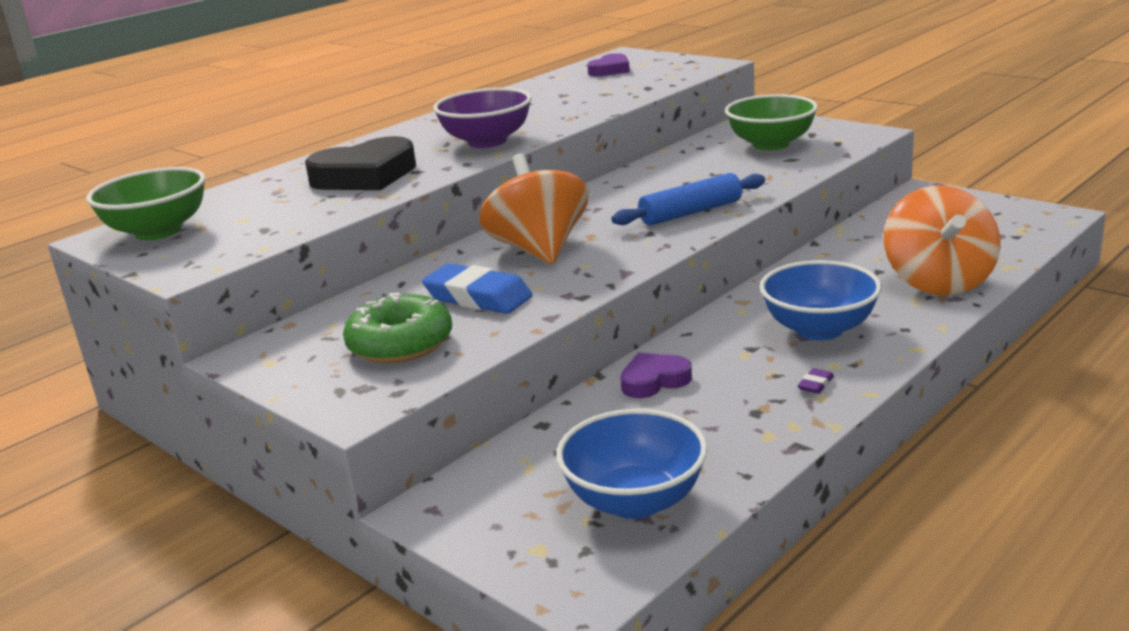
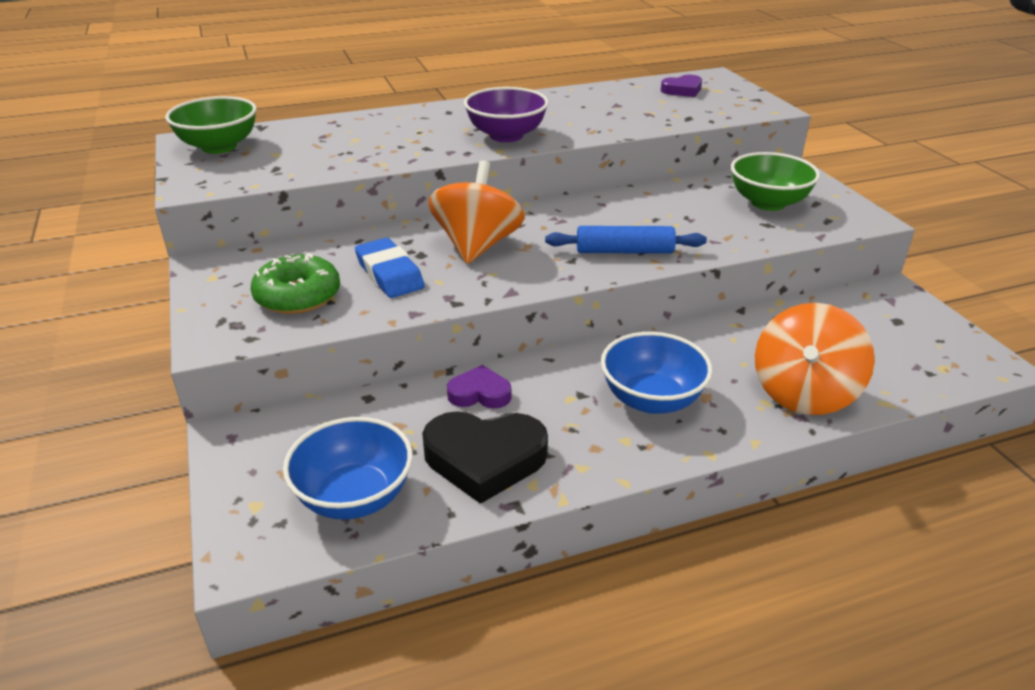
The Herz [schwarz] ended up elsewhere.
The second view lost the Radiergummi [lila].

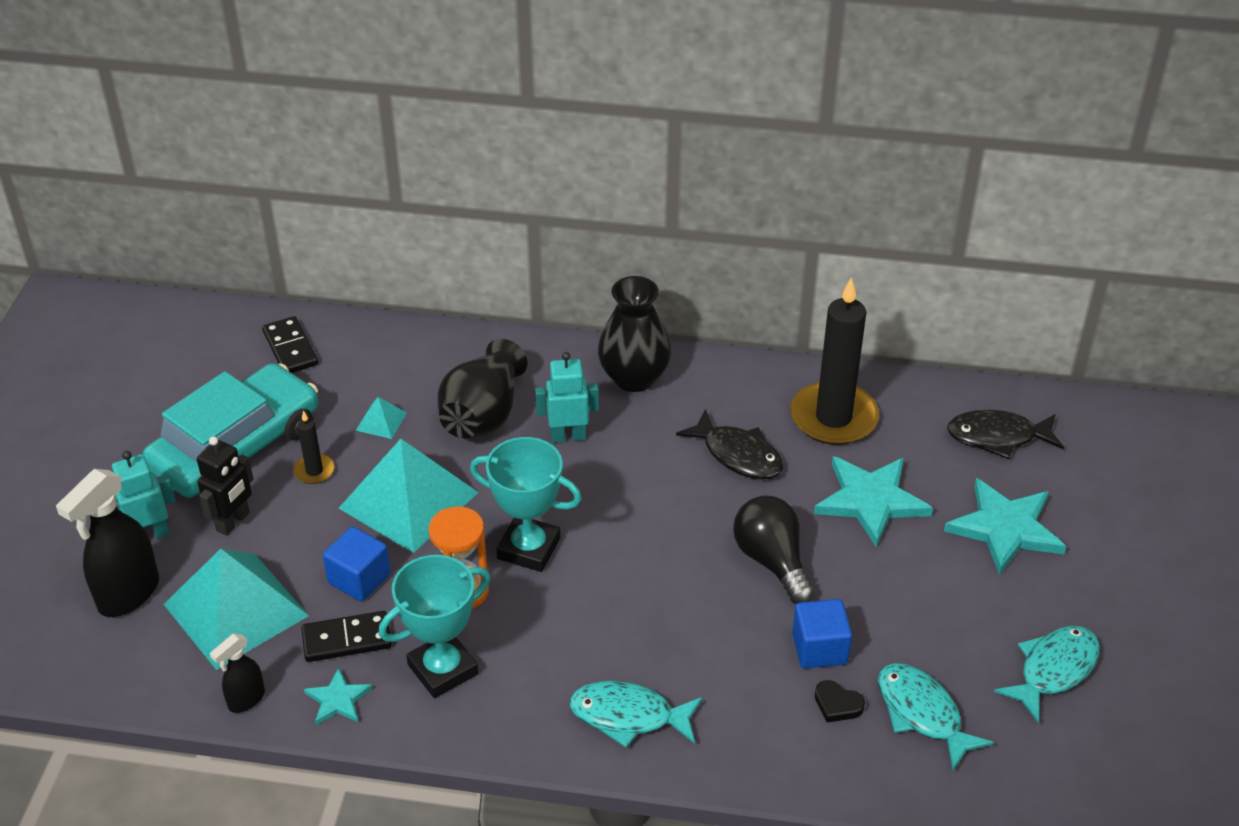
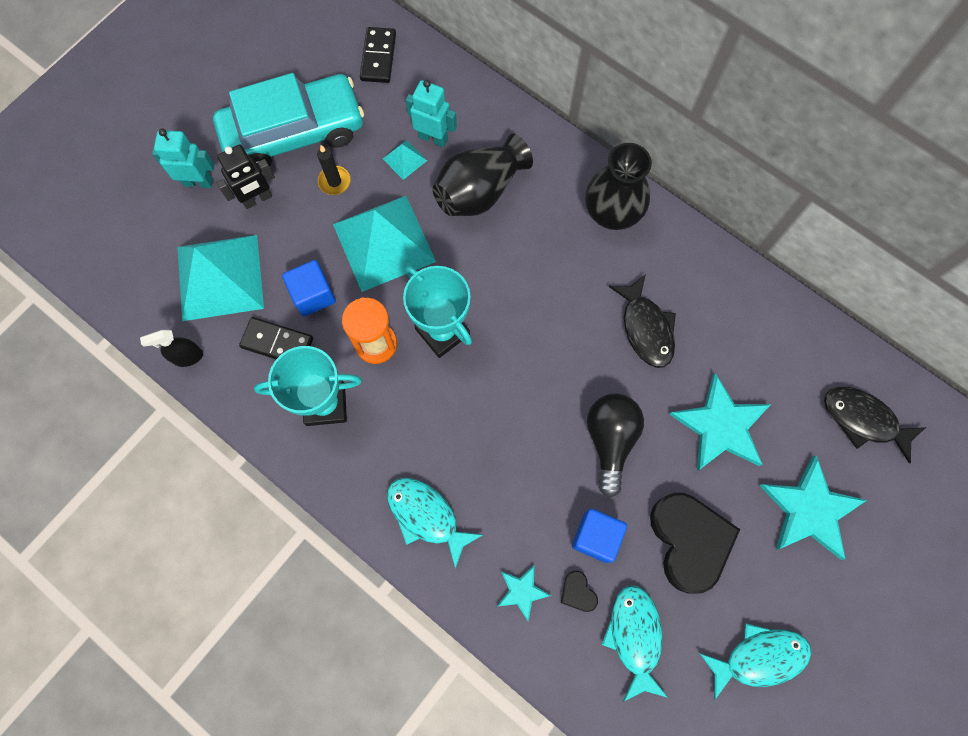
The second view lost the Kerze [schwarz] (no. 2 from left).
The Roboter [türkis] (no. 2 from left) ended up elsewhere.
The second view lost the Sprühflasche [schwarz] (no. 1 from left).
The Stern [türkis] (no. 1 from left) ended up elsewhere.
The second view gained the Herz [schwarz] (no. 2 from left).

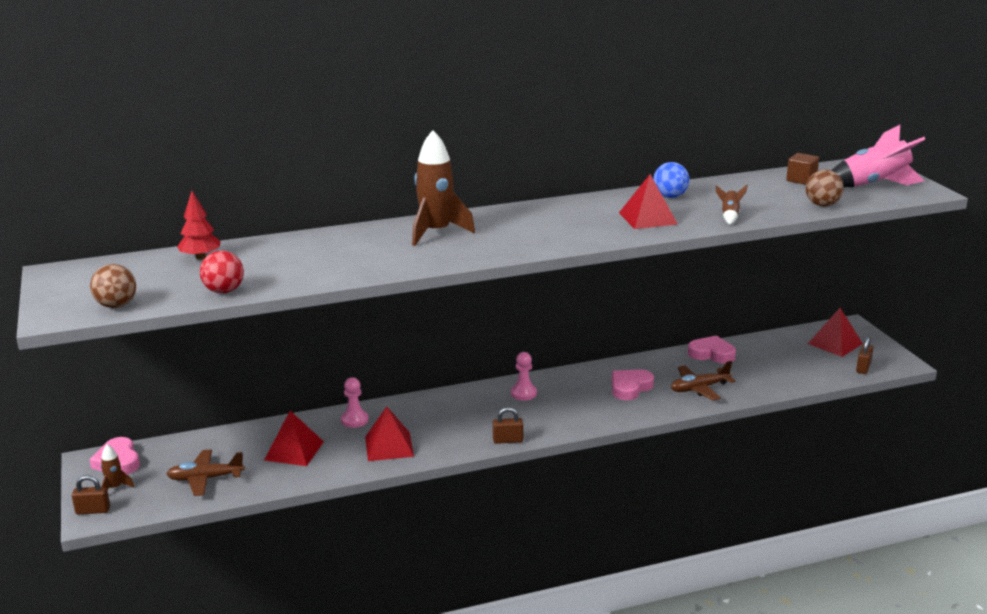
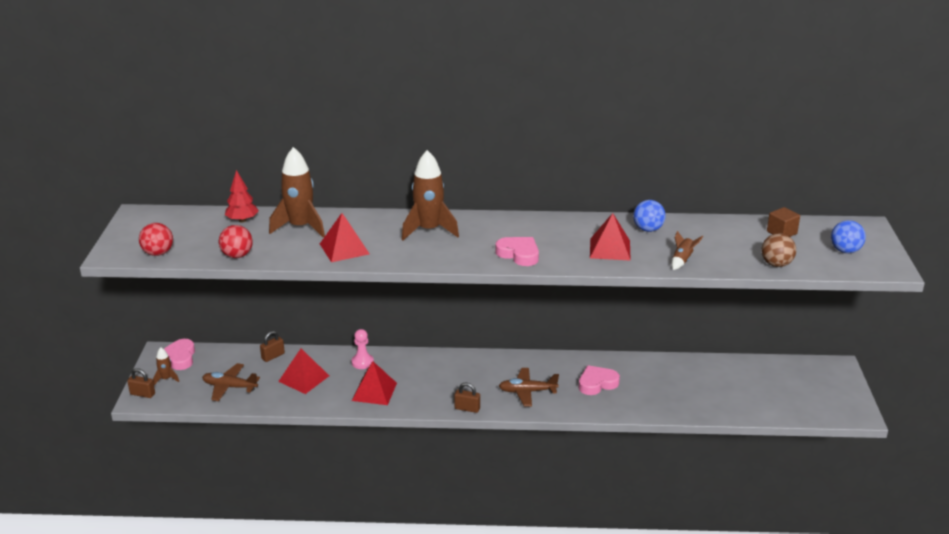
Where the Rakete [rosa] stood, the Ball [blau] (no. 2 from left) came to stand.
What was the Ball [braun] (no. 1 from left) turned into the Ball [rot] (no. 1 from left).
The Pyramide [rot] (no. 4 from left in the first image) ended up elsewhere.
The Herz [rosa] (no. 3 from left in the first image) ended up elsewhere.
The Vorhängeschloss [braun] (no. 3 from left in the first image) ended up elsewhere.
The second view lost the Bauer [rosa] (no. 2 from left).
The Flugzeug [braun] (no. 2 from left) ended up elsewhere.
The second view gained the Rakete [braun] (no. 2 from left).

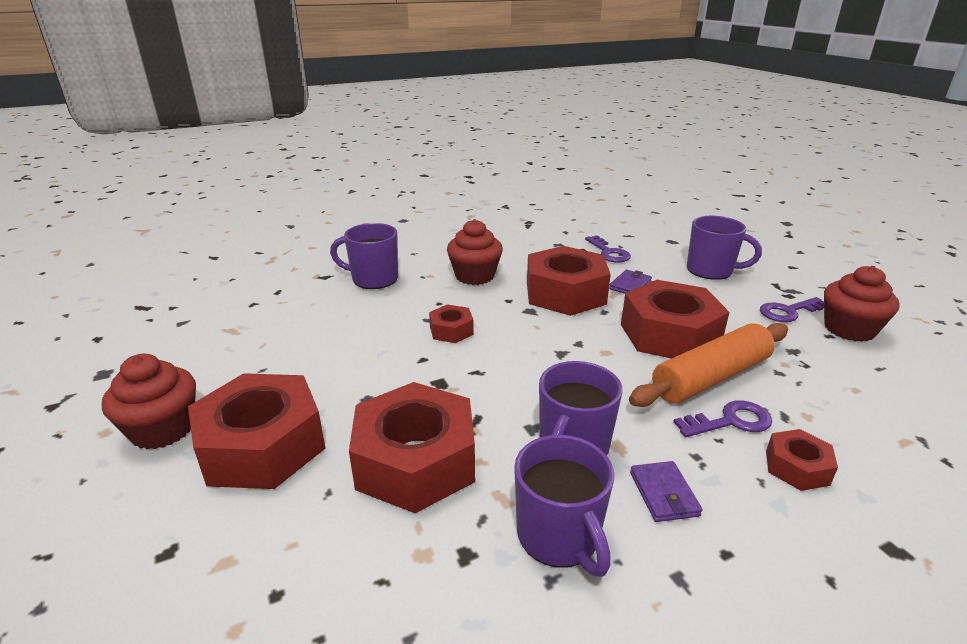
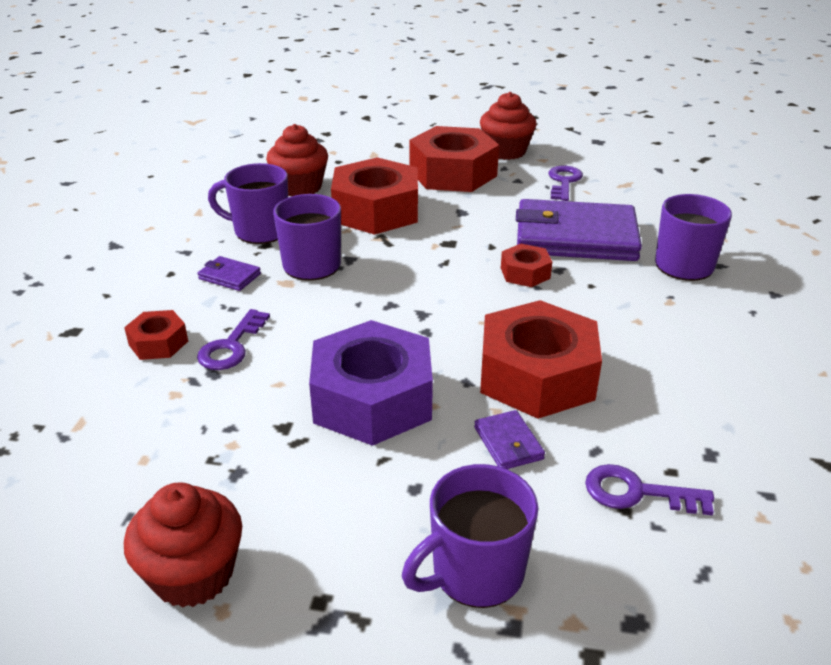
The Muffin [rot] (no. 2 from left) ended up elsewhere.
What was the Sechskantmutter [rot] (no. 5 from left) turned into the Sechskantmutter [lila].
The Schlüssel [lila] (no. 3 from left in the first image) ended up elsewhere.
The second view lost the Nudelholz [orange].
The second view gained the Geldbörse [lila] (no. 3 from left).

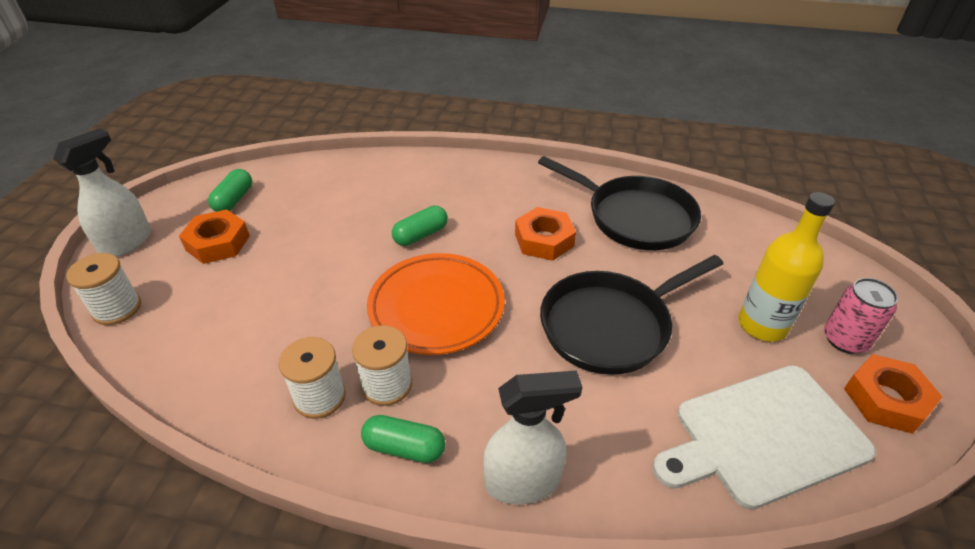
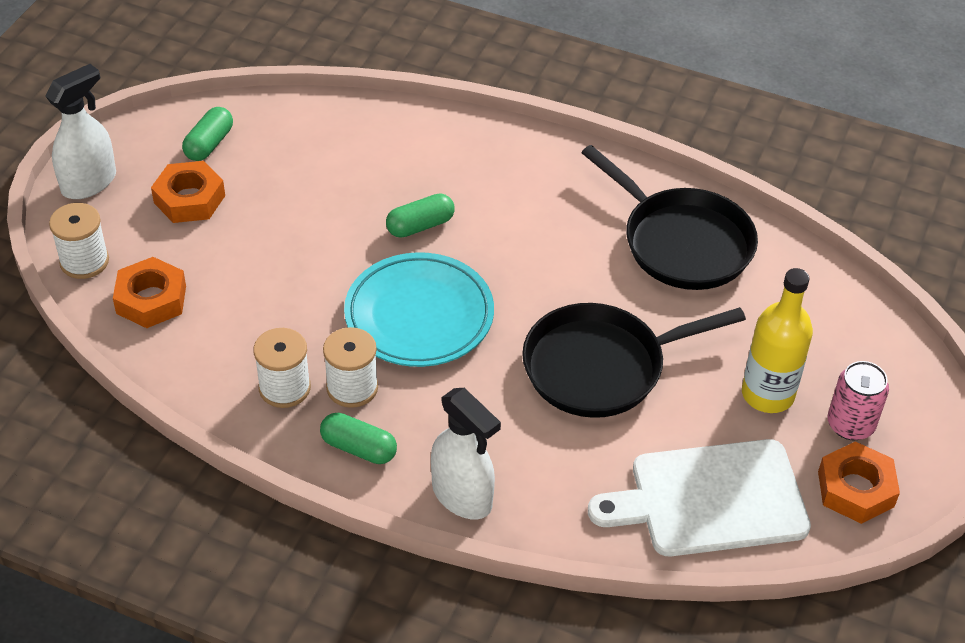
The Sechskantmutter [orange] (no. 2 from left in the first image) ended up elsewhere.
What was the Teller [orange] turned into the Teller [türkis].
The Sprühflasche [weiß] (no. 2 from left) ended up facing another way, 45 degrees clockwise from before.

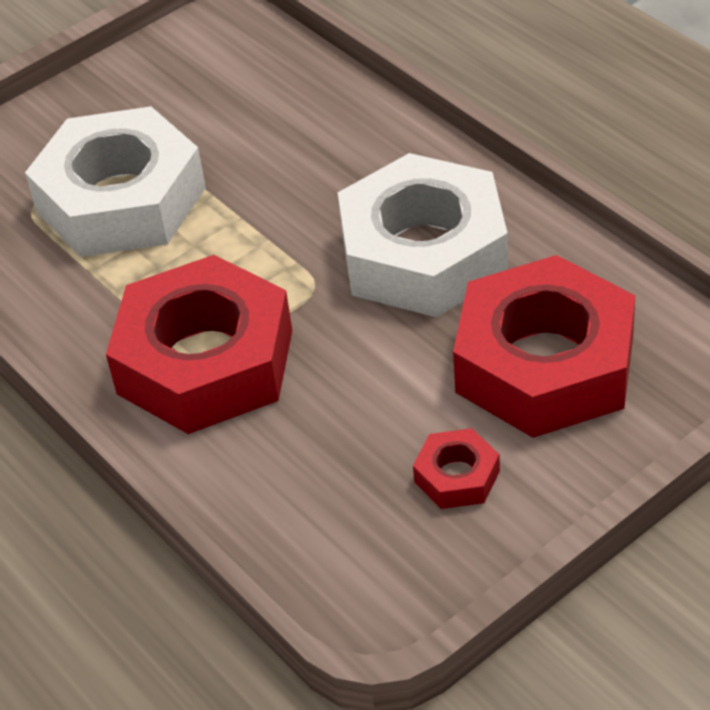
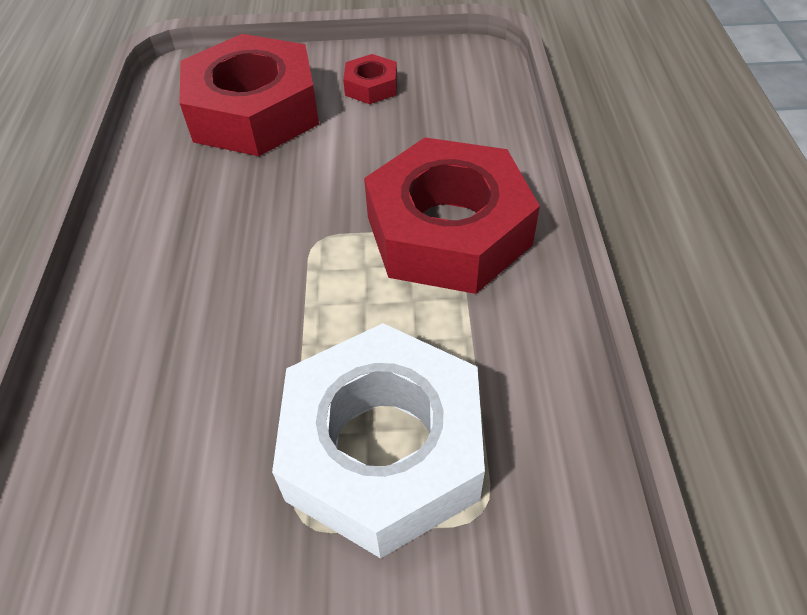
The second view lost the Sechskantmutter [weiß] (no. 2 from left).

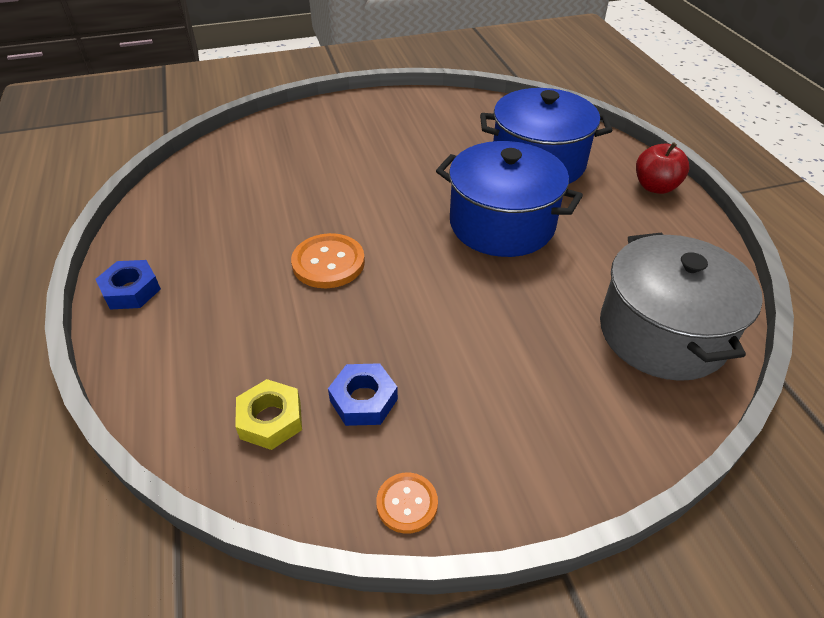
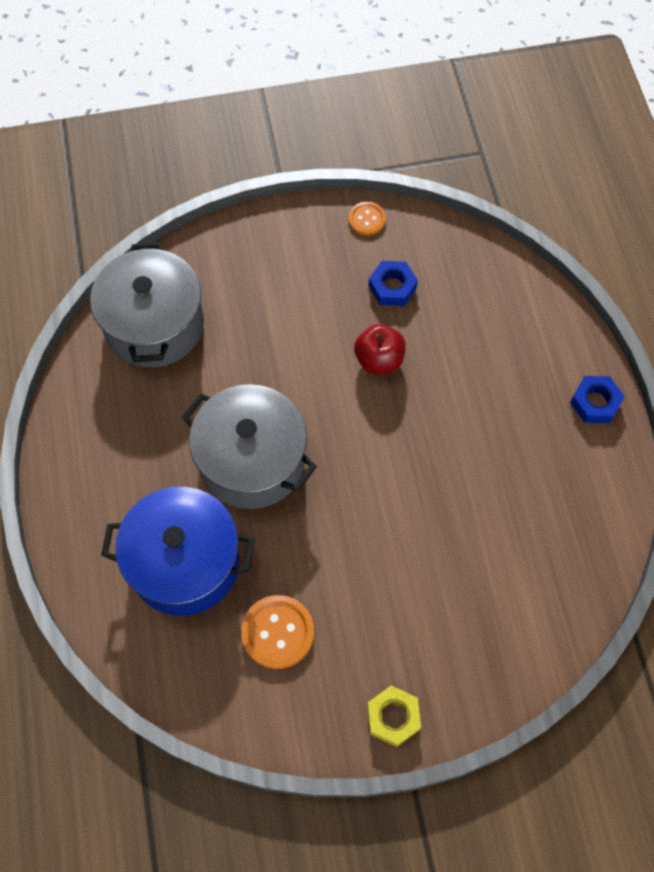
What was the Kochtopf [blau] (no. 1 from left) turned into the Kochtopf [grau] (no. 2 from left).
The Apfel [rot] ended up elsewhere.
The Knopf [orange] (no. 1 from left) ended up elsewhere.
The Sechskantmutter [gelb] ended up elsewhere.

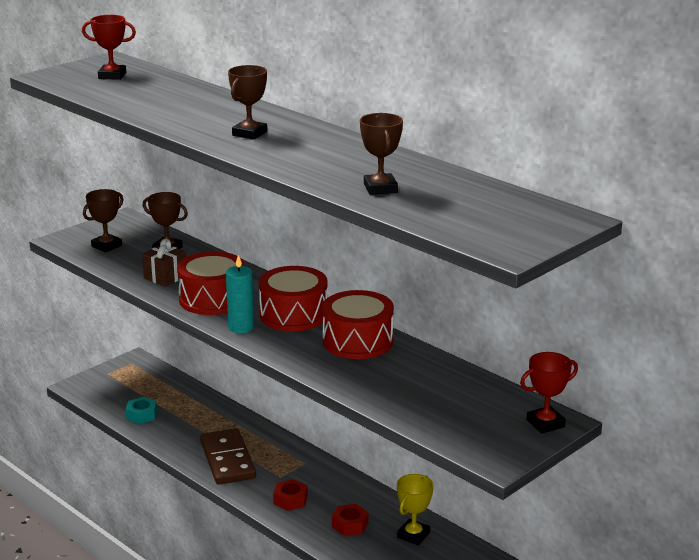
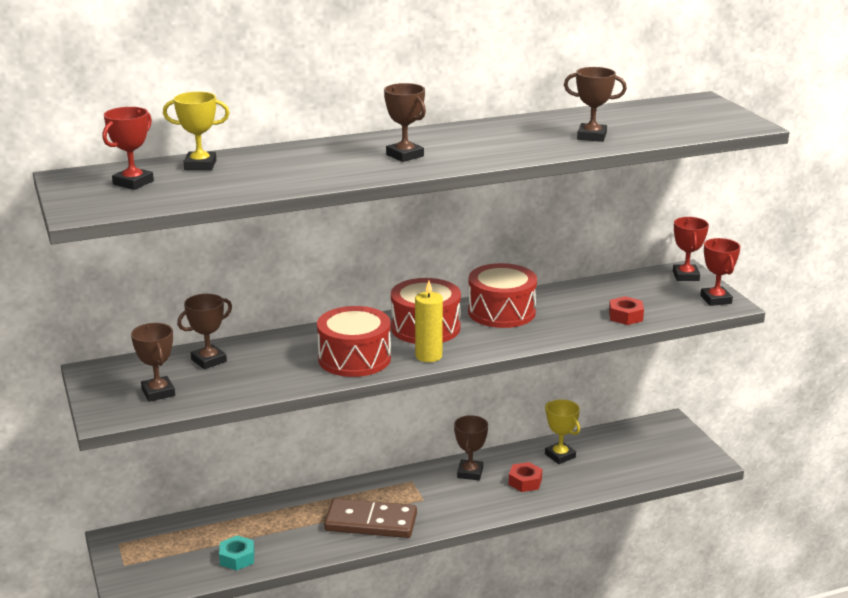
The second view lost the Geschenk [braun].
What was the Kerze [türkis] turned into the Kerze [gelb].
The Sechskantmutter [rot] (no. 1 from left in the first image) ended up elsewhere.
The second view gained the Pokal [gelb] (no. 1 from left).
The second view gained the Pokal [rot] (no. 3 from left).
The second view gained the Pokal [braun] (no. 4 from left).

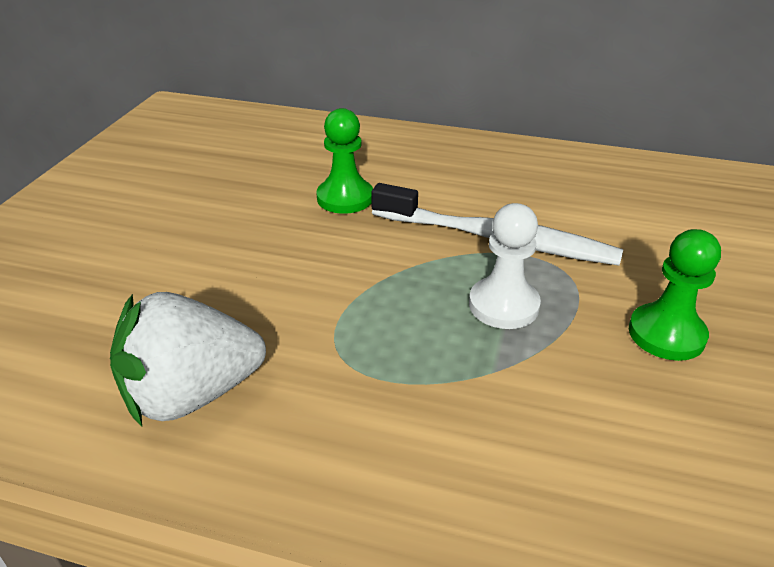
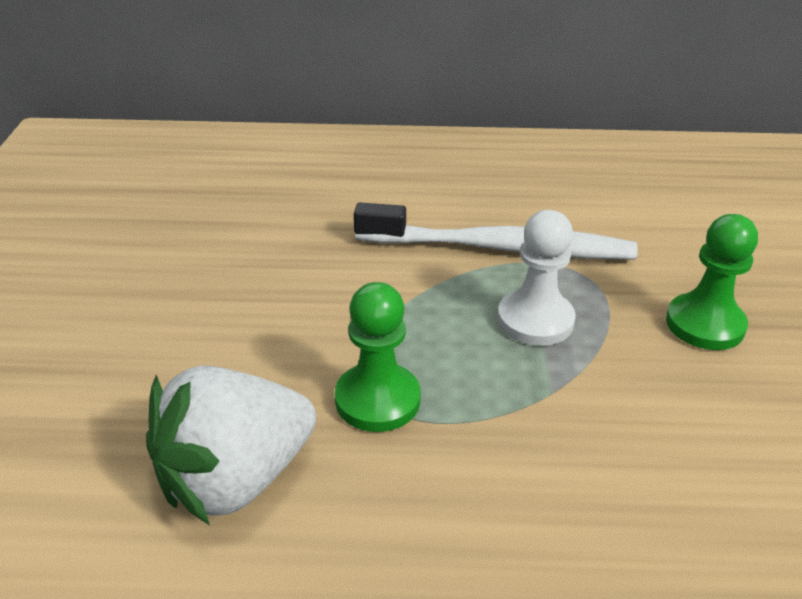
The Bauer [grün] (no. 1 from left) ended up elsewhere.

